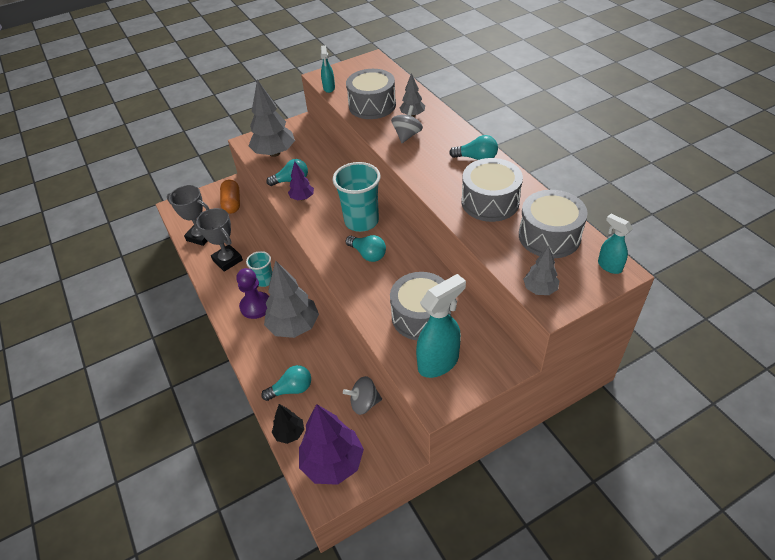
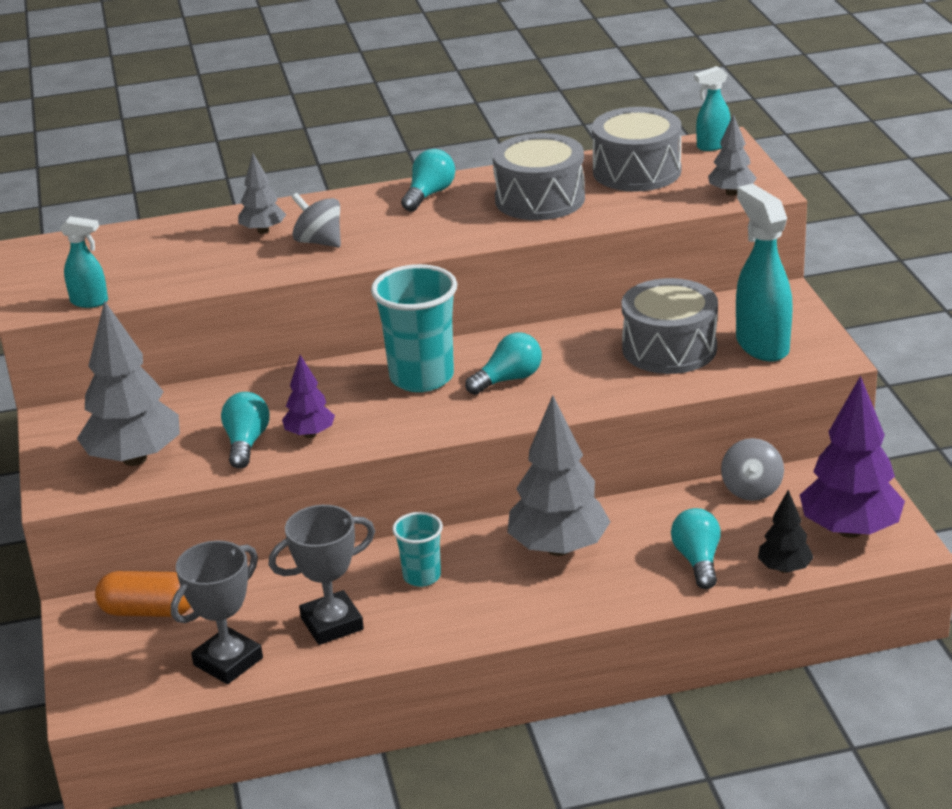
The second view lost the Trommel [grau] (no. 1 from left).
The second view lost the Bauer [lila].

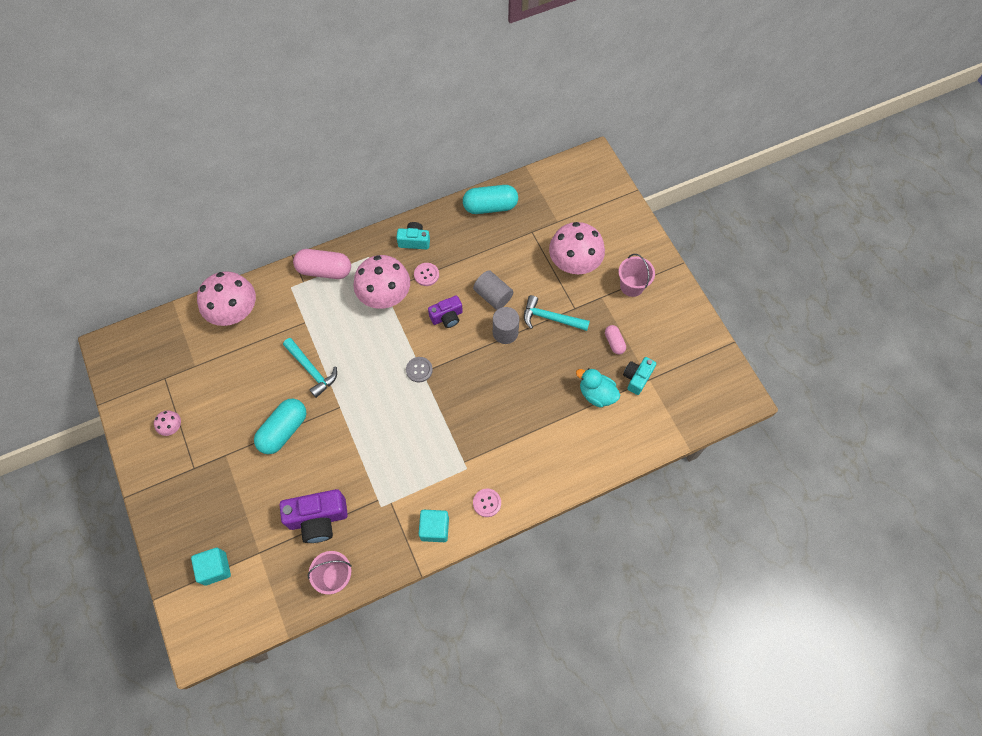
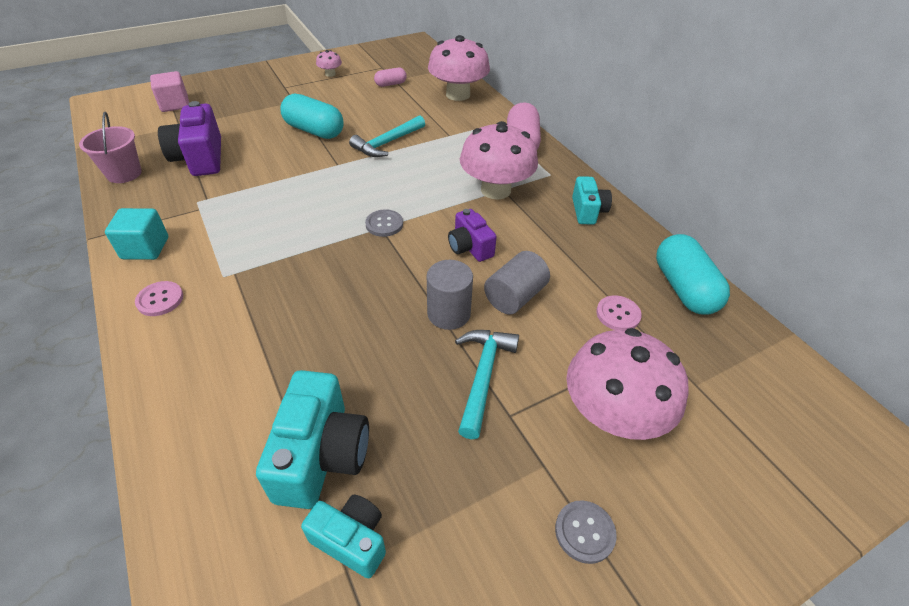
Where the Eimer [rosa] (no. 2 from left) stood, the Knopf [grau] (no. 2 from left) came to stand.
The Knopf [rosa] (no. 1 from left in the first image) ended up elsewhere.
The Kapsel [rosa] (no. 2 from left in the first image) ended up elsewhere.
Where the Ente [türkis] stood, the Kamera [türkis] (no. 1 from left) came to stand.
What was the Kubus [türkis] (no. 1 from left) turned into the Kubus [rosa].

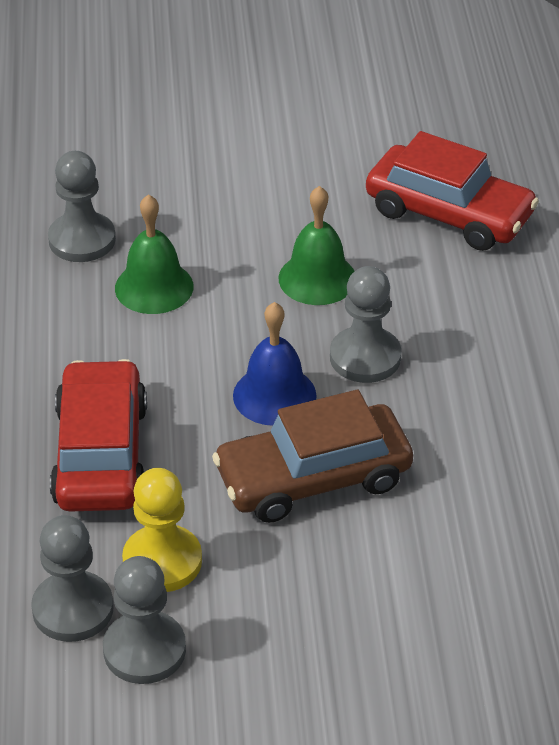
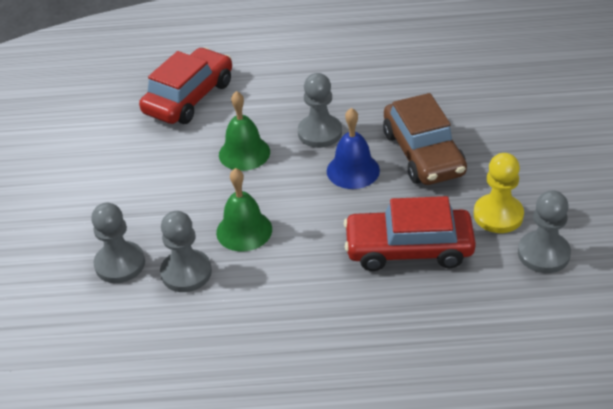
The Bauer [grau] (no. 3 from left in the first image) ended up elsewhere.

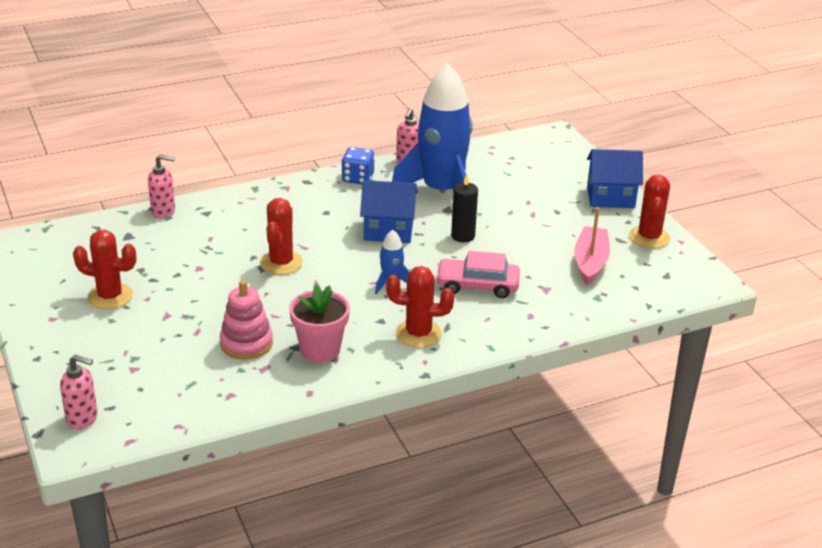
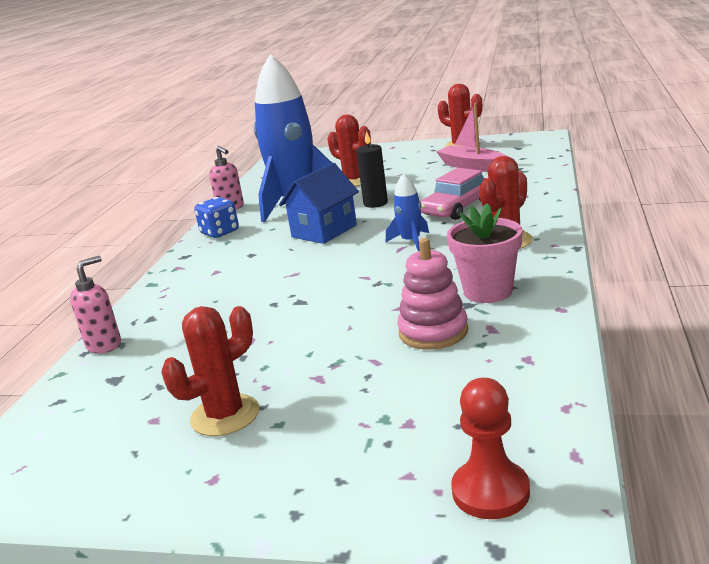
The second view lost the Haus [blau] (no. 2 from left).
The Kaktus [rot] (no. 2 from left) ended up elsewhere.
Where the Seifenspender [rosa] (no. 1 from left) stood, the Bauer [rot] came to stand.

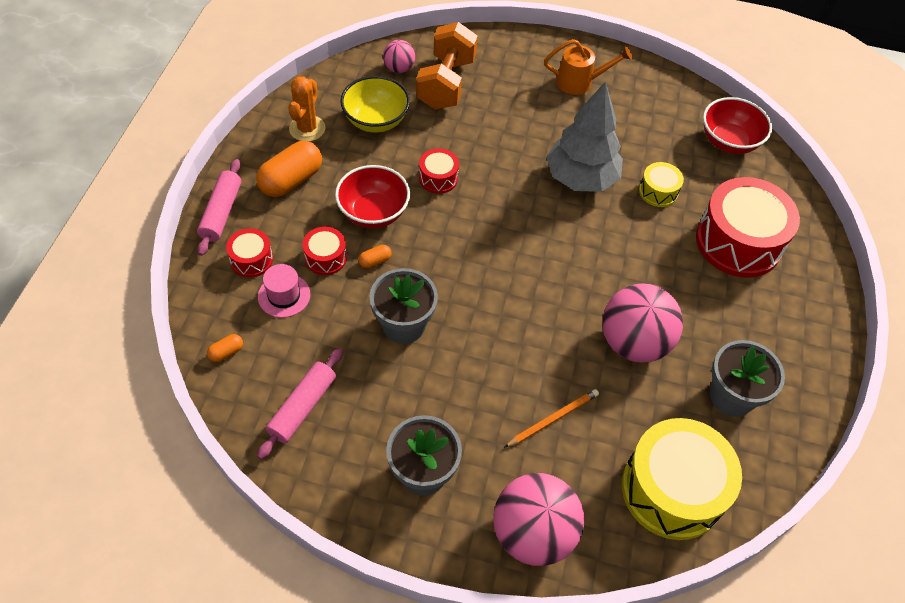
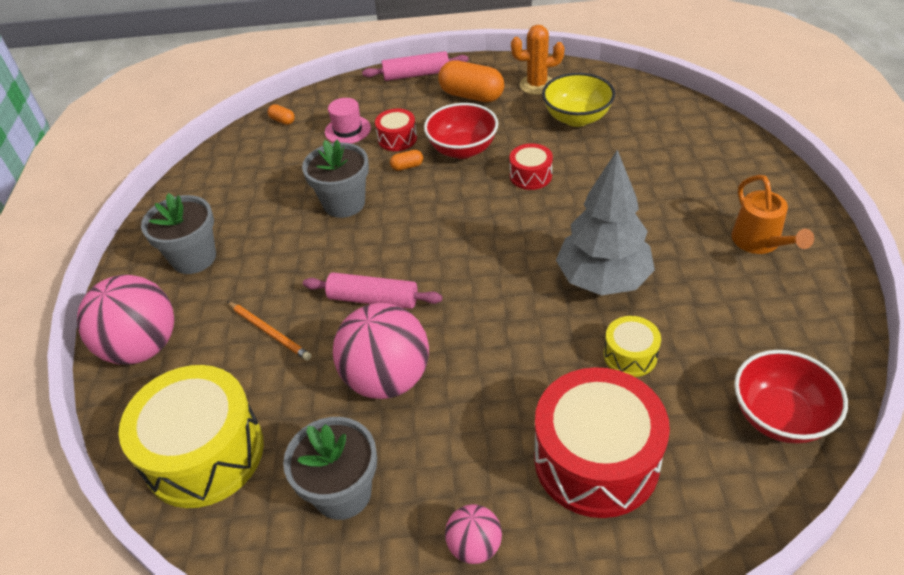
The second view lost the Hantel [orange].
The Ball [rosa] (no. 1 from left in the first image) ended up elsewhere.
The second view lost the Trommel [rot] (no. 1 from left).
The Kapsel [orange] (no. 3 from left in the first image) ended up facing another way, 60 degrees counterclockwise from before.
The Nudelholz [rosa] (no. 2 from left in the first image) ended up elsewhere.

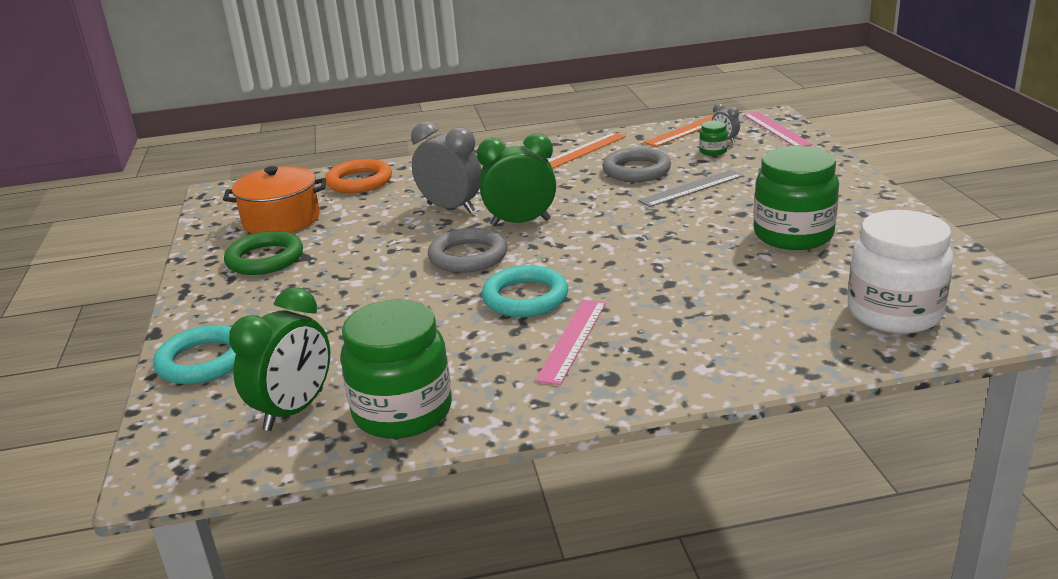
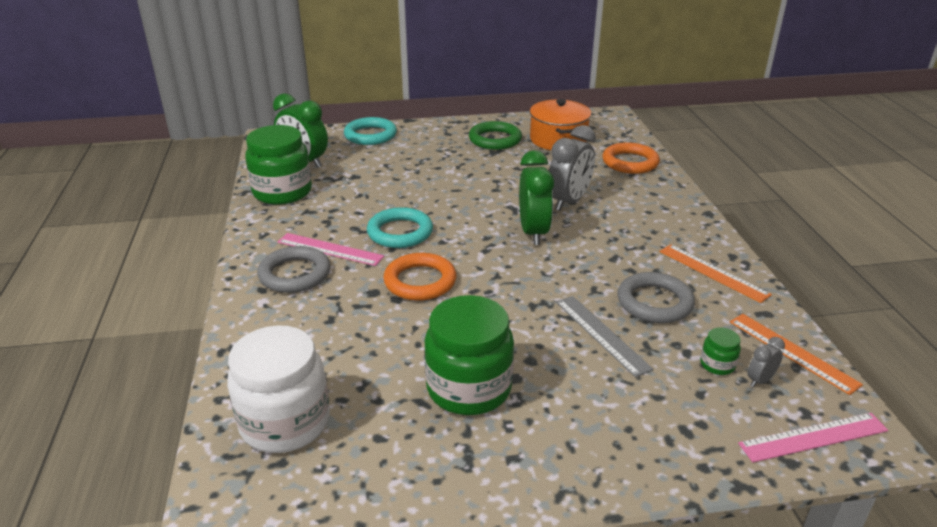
The Ring [grau] (no. 1 from left) ended up elsewhere.
The second view gained the Ring [orange] (no. 1 from left).

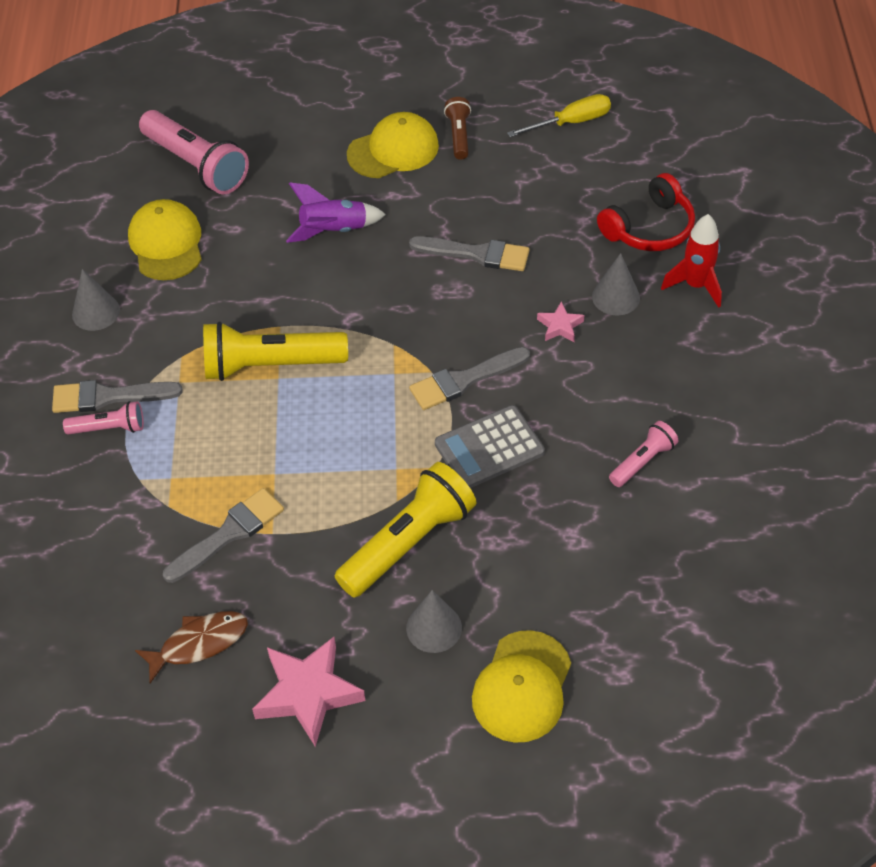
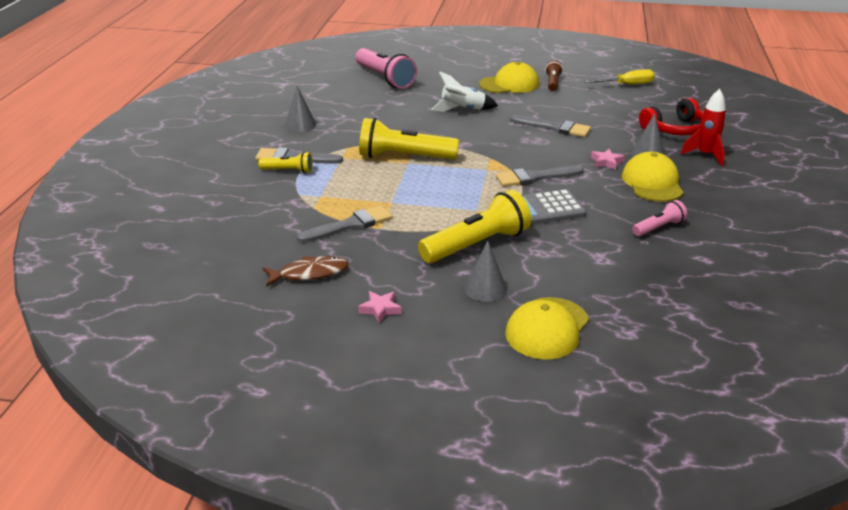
What was the Rakete [lila] turned into the Rakete [weiß].
The Kappe [gelb] (no. 1 from left in the first image) ended up elsewhere.
What was the Taschenlampe [rosa] (no. 1 from left) turned into the Taschenlampe [gelb] (no. 1 from left).
The size of the Stern [rosa] (no. 1 from left) changed by a factor of 0.50.

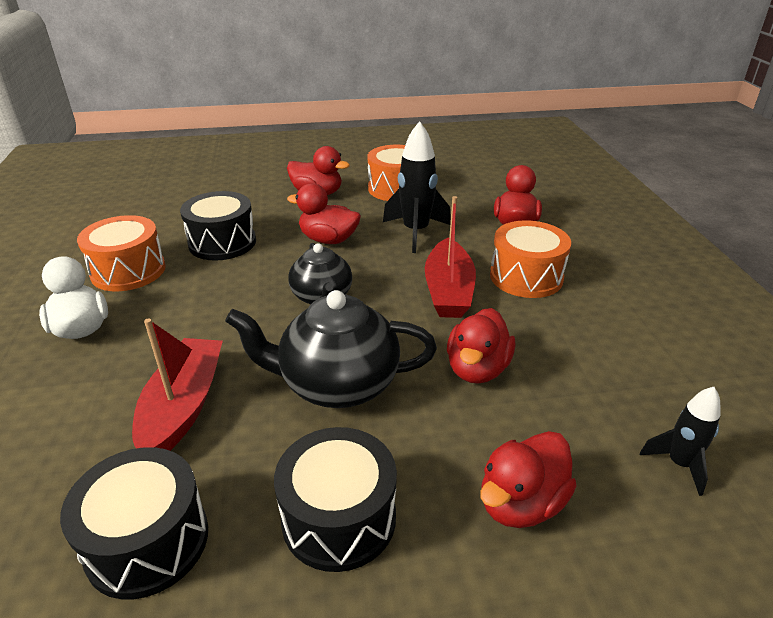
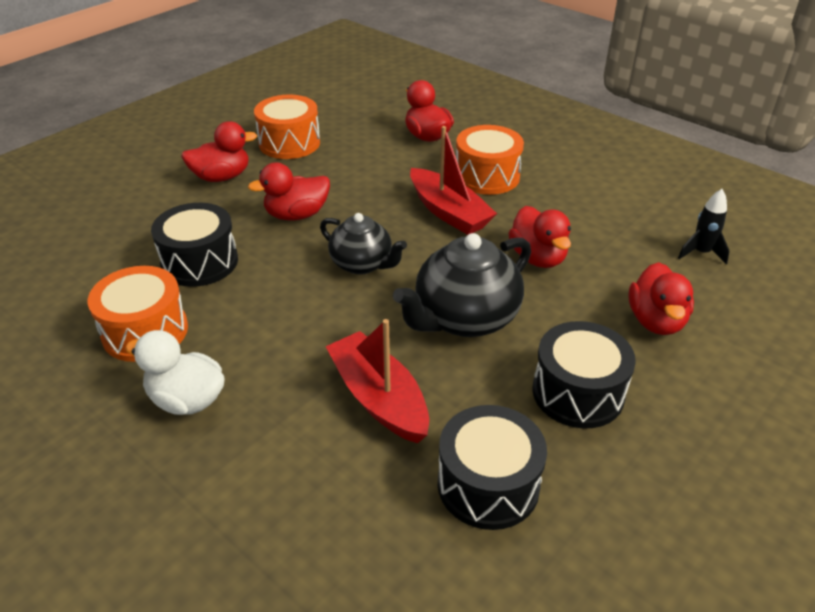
The second view lost the Rakete [schwarz] (no. 1 from left).

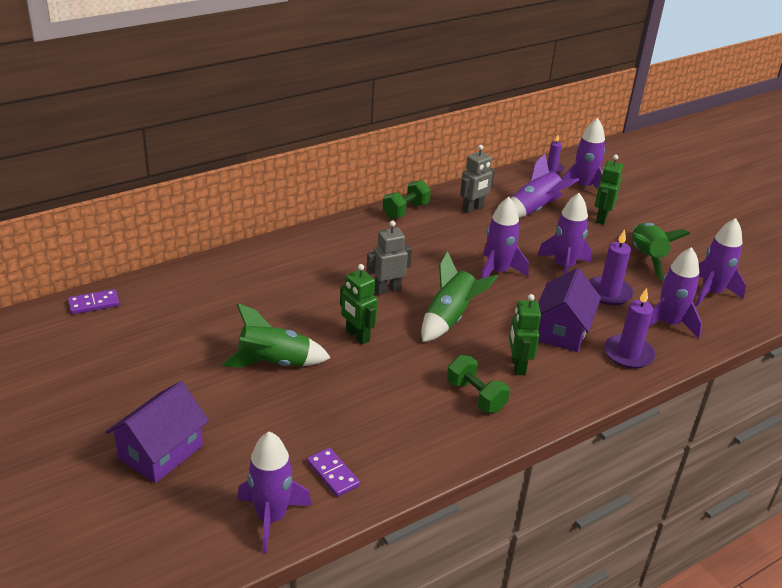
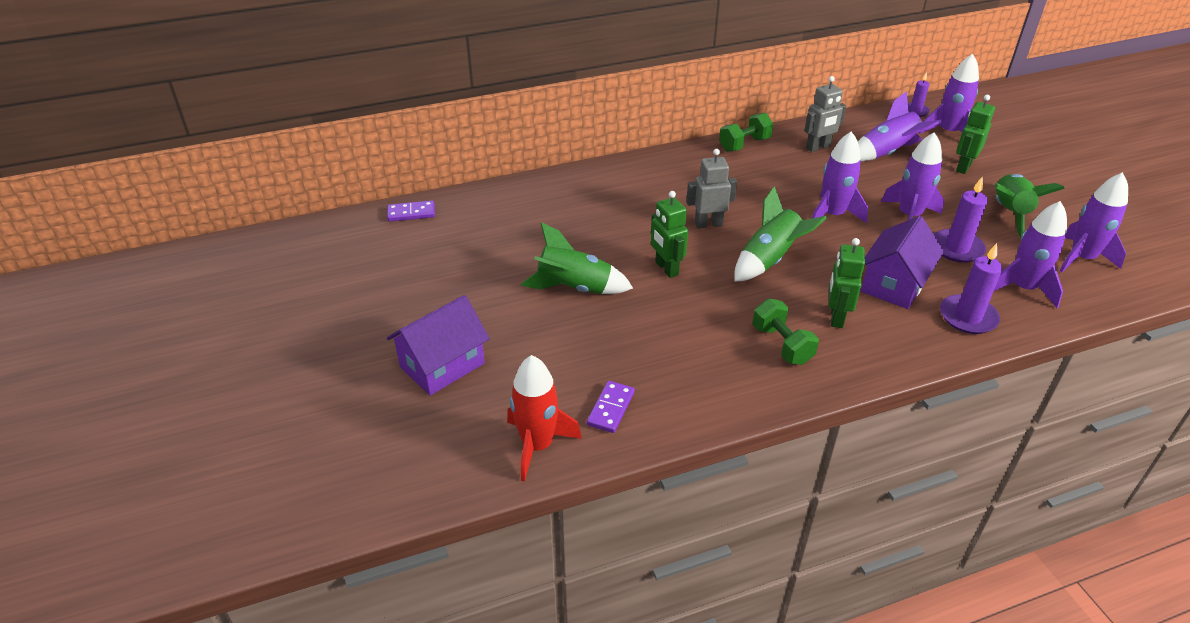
What was the Rakete [lila] (no. 1 from left) turned into the Rakete [rot].
The Dominostein [lila] (no. 2 from left) ended up facing another way, 45 degrees clockwise from before.

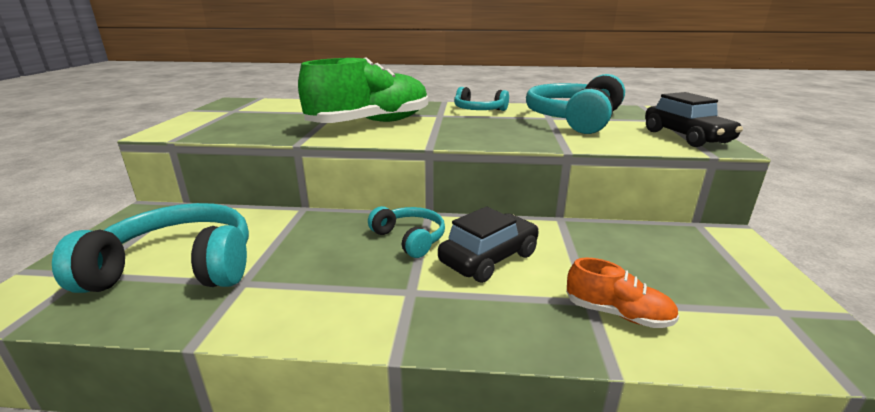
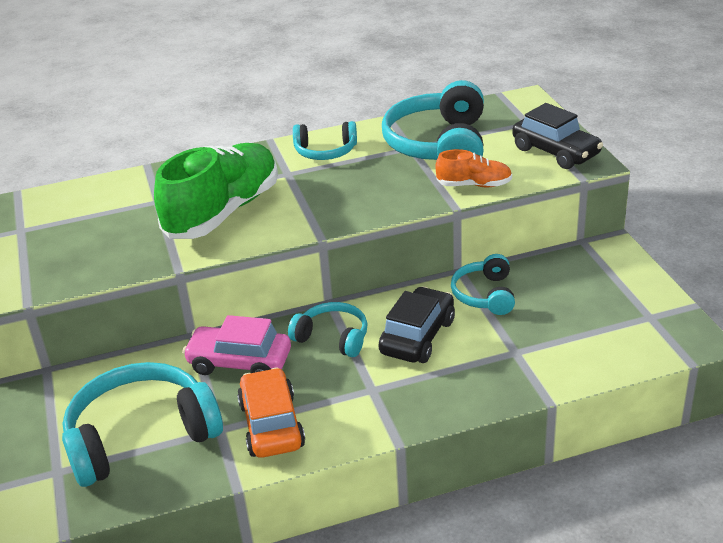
The Schuh [orange] ended up elsewhere.
The second view gained the Kopfhörer [türkis] (no. 5 from left).
The second view gained the Auto [rosa].
The second view gained the Auto [orange].

